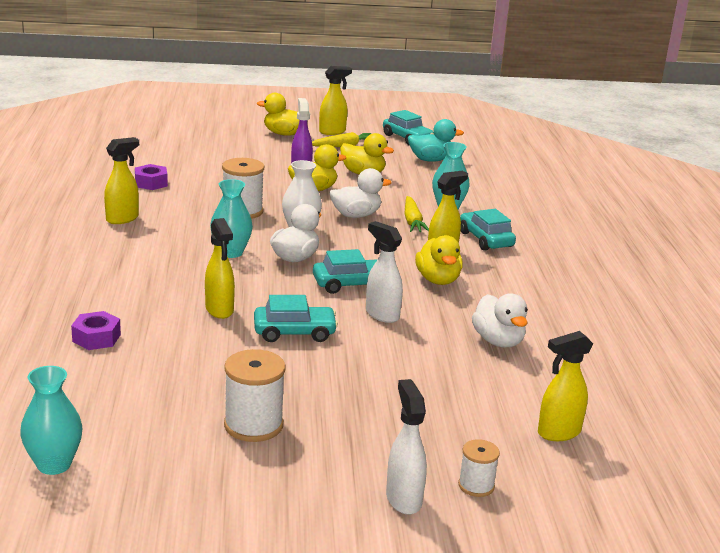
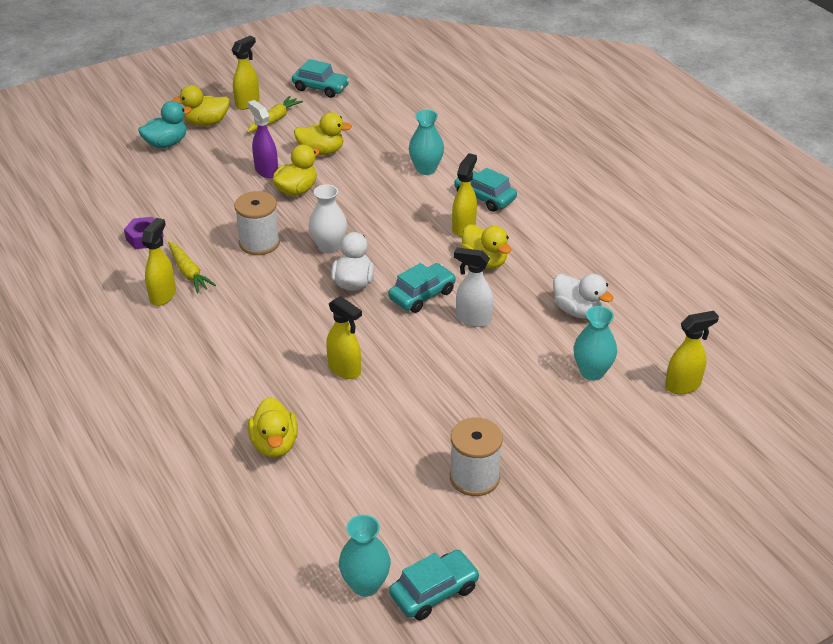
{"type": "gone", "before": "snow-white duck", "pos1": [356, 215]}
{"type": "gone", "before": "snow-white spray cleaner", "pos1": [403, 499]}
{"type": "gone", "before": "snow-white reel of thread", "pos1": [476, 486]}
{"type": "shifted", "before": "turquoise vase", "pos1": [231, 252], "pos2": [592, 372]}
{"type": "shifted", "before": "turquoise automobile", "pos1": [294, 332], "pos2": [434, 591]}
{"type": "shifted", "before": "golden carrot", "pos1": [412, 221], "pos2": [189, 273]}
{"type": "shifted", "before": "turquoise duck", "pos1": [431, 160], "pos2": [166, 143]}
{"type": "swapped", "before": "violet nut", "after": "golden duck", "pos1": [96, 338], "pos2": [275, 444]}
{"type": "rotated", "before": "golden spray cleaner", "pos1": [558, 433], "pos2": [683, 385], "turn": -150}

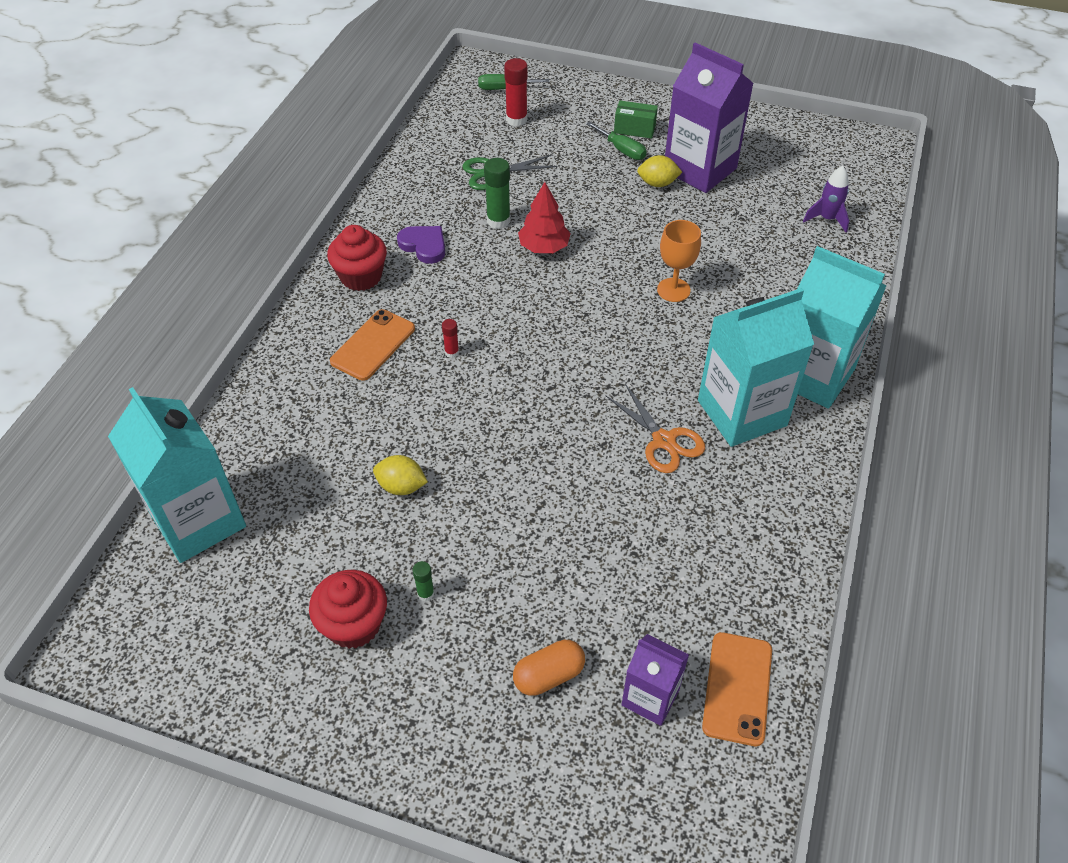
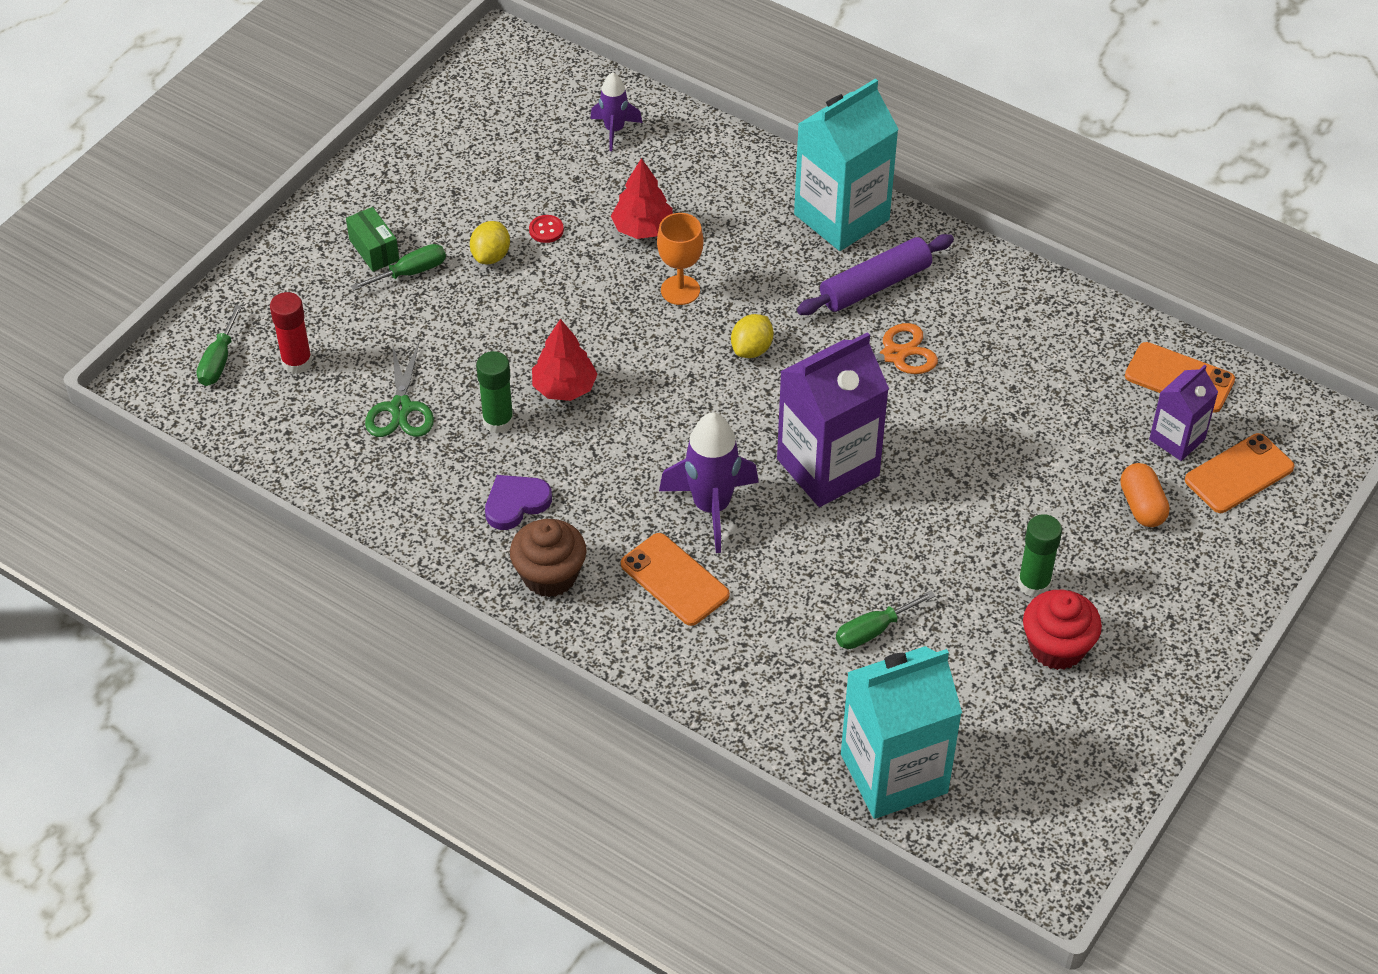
{"type": "new", "after": "red shirt button", "pos2": [546, 230]}
{"type": "new", "after": "red fir tree", "pos2": [643, 228]}
{"type": "new", "after": "emerald hand screwdriver", "pos2": [873, 631]}
{"type": "new", "after": "orange-coloured smartphone", "pos2": [1239, 474]}
{"type": "shifted", "before": "golden toy lemon", "pos1": [401, 486], "pos2": [751, 349]}
{"type": "shifted", "before": "violet juice carton", "pos1": [700, 169], "pos2": [828, 467]}
{"type": "swapped", "before": "red stick of glue", "after": "violet rocket", "pos1": [452, 352], "pos2": [711, 507]}
{"type": "swapped", "before": "turquoise juice carton", "after": "violet dough roller", "pos1": [742, 413], "pos2": [875, 285]}
{"type": "repainted", "before": "red muffin", "after": "dark brown muffin", "pos1": [361, 277], "pos2": [550, 576]}
{"type": "rotated", "before": "emerald parcel", "pos1": [634, 129], "pos2": [374, 250], "turn": -60}
{"type": "scaled", "before": "emerald stick of glue", "pos1": [425, 593], "pos2": [1034, 584], "scale": 1.85}

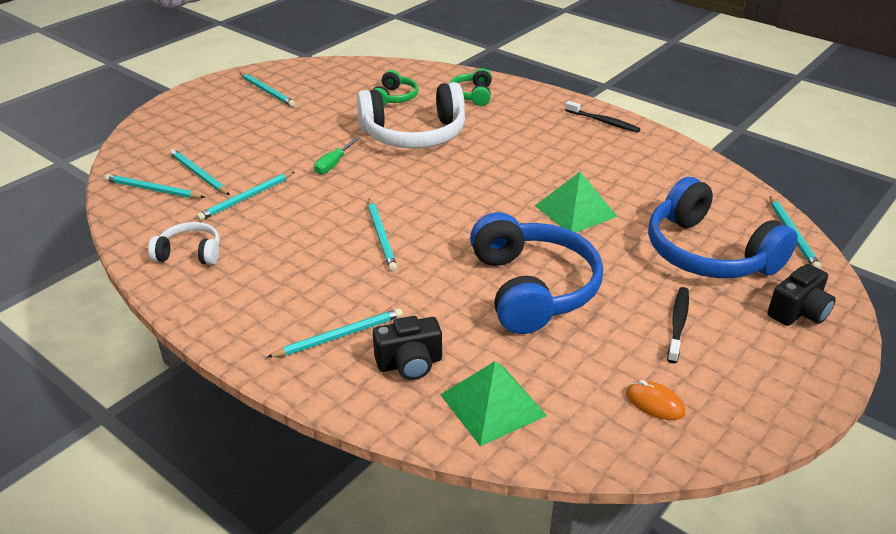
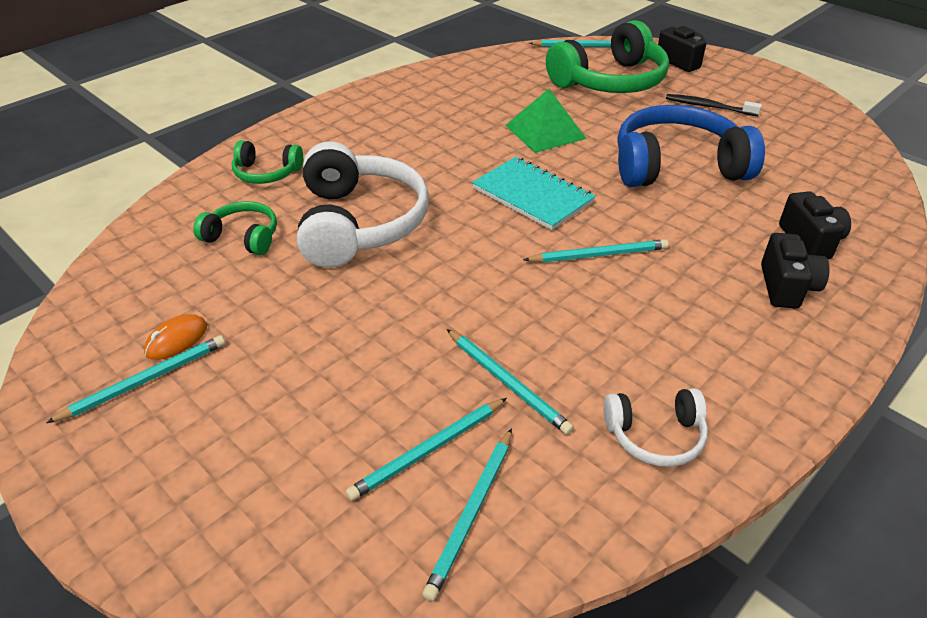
{"type": "gone", "before": "emerald hand screwdriver", "pos1": [333, 164]}
{"type": "gone", "before": "emerald pyramid", "pos1": [492, 405]}
{"type": "gone", "before": "jet-black dental brush", "pos1": [603, 122]}
{"type": "new", "after": "turquoise notebook", "pos2": [532, 195]}
{"type": "shifted", "before": "orange-coloured PC mouse", "pos1": [654, 403], "pos2": [177, 340]}
{"type": "swapped", "before": "turquoise pencil", "after": "jet-black camera", "pos1": [339, 336], "pos2": [786, 287]}
{"type": "repainted", "before": "cobalt headphones", "after": "emerald headphones", "pos1": [708, 253], "pos2": [610, 81]}
{"type": "rotated", "before": "snow-white headphones", "pos1": [190, 253], "pos2": [655, 435], "turn": -105}

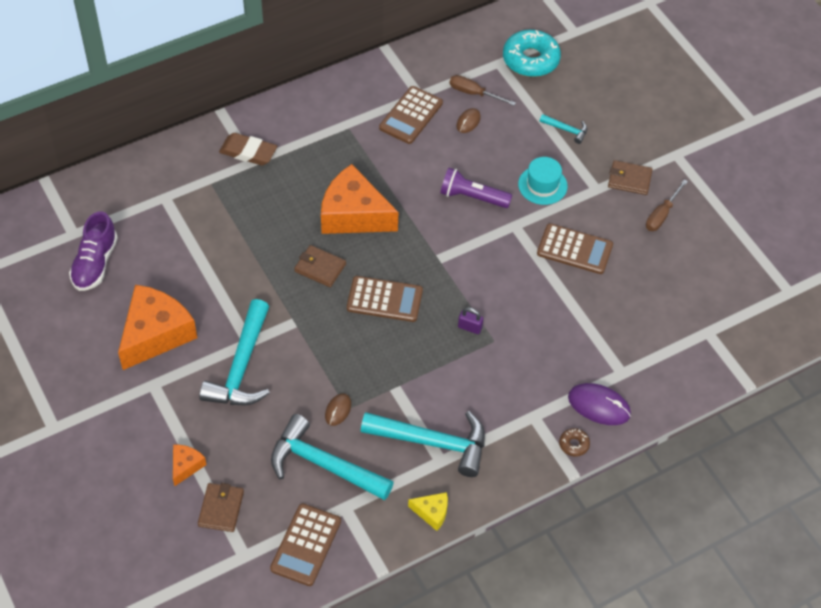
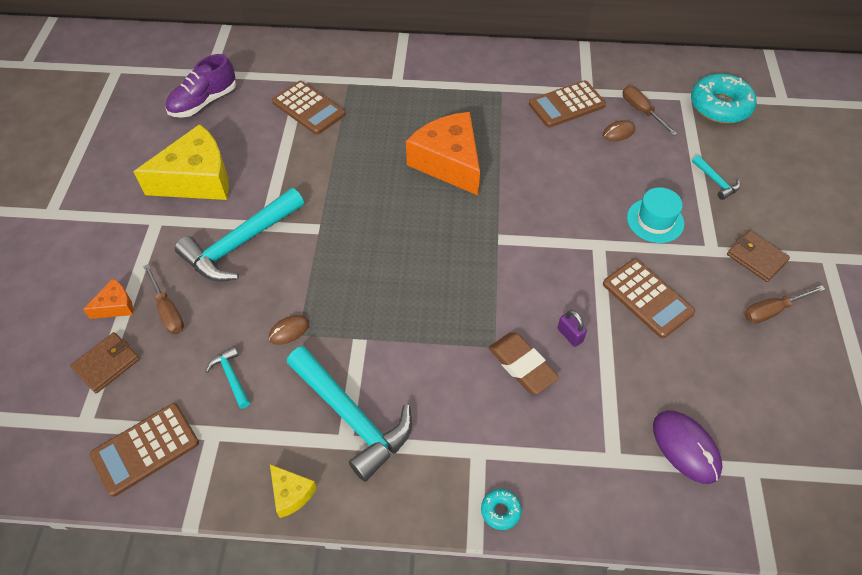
{"type": "gone", "before": "dark brown wallet", "pos1": [320, 268]}
{"type": "gone", "before": "violet pocket torch", "pos1": [472, 197]}
{"type": "new", "after": "dark brown hand screwdriver", "pos2": [168, 310]}
{"type": "shifted", "before": "dark brown eraser", "pos1": [248, 152], "pos2": [522, 365]}
{"type": "shifted", "before": "dark brown pocket calculator", "pos1": [384, 299], "pos2": [308, 108]}
{"type": "shifted", "before": "violet padlock", "pos1": [470, 327], "pos2": [570, 335]}
{"type": "shifted", "before": "violet PC mouse", "pos1": [599, 406], "pos2": [685, 447]}
{"type": "repainted", "before": "orange-coloured cheese wedge", "after": "golden cheese wedge", "pos1": [155, 334], "pos2": [197, 179]}
{"type": "repainted", "before": "dark brown donut", "after": "turquoise donut", "pos1": [574, 444], "pos2": [500, 511]}
{"type": "scaled", "before": "turquoise hammer", "pos1": [324, 465], "pos2": [231, 377], "scale": 0.45}

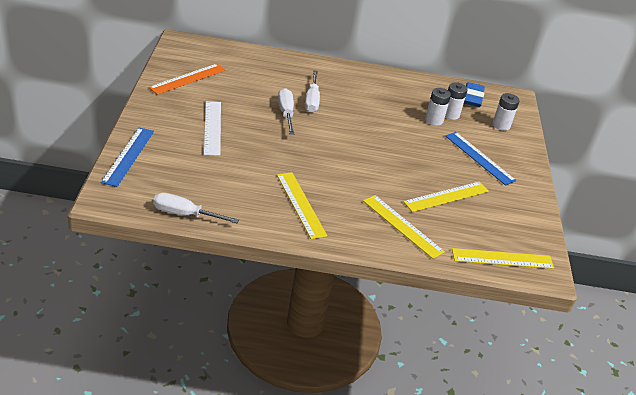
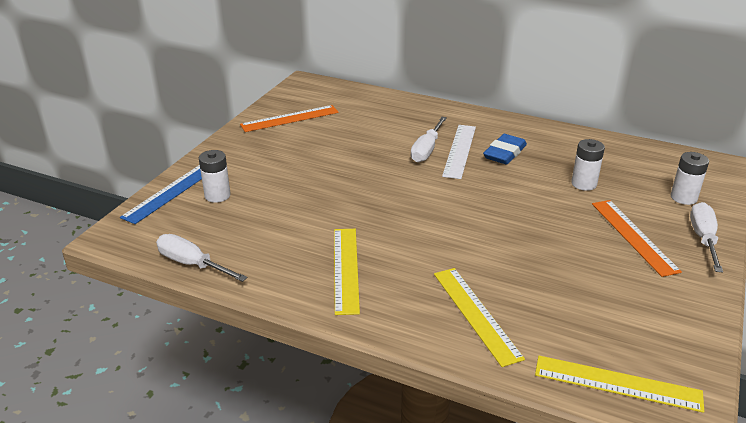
{"type": "gone", "before": "golden measuring stick", "pos1": [446, 196]}
{"type": "shifted", "before": "snow-white measuring stick", "pos1": [212, 127], "pos2": [459, 150]}
{"type": "shifted", "before": "snow-white hand screwdriver", "pos1": [286, 113], "pos2": [703, 238]}
{"type": "shifted", "before": "snow-white AA battery", "pos1": [450, 114], "pos2": [217, 195]}
{"type": "shifted", "before": "cobalt eraser", "pos1": [472, 98], "pos2": [504, 153]}
{"type": "repainted", "before": "cobalt measuring stick", "after": "orange-coloured measuring stick", "pos1": [479, 158], "pos2": [634, 236]}

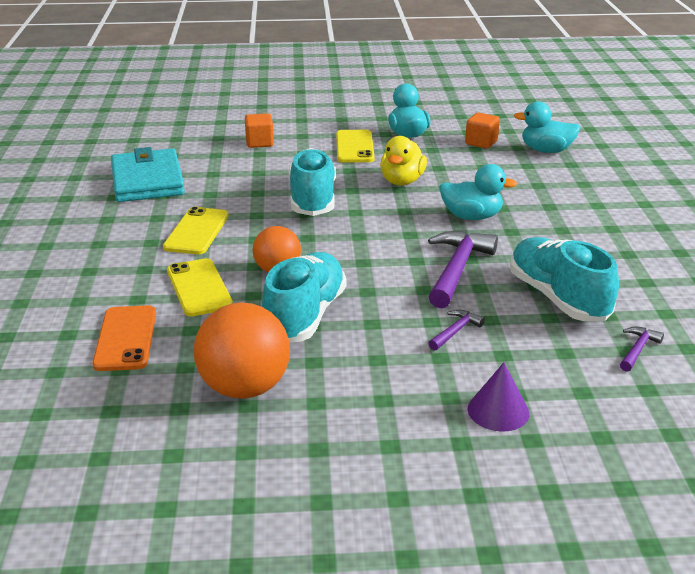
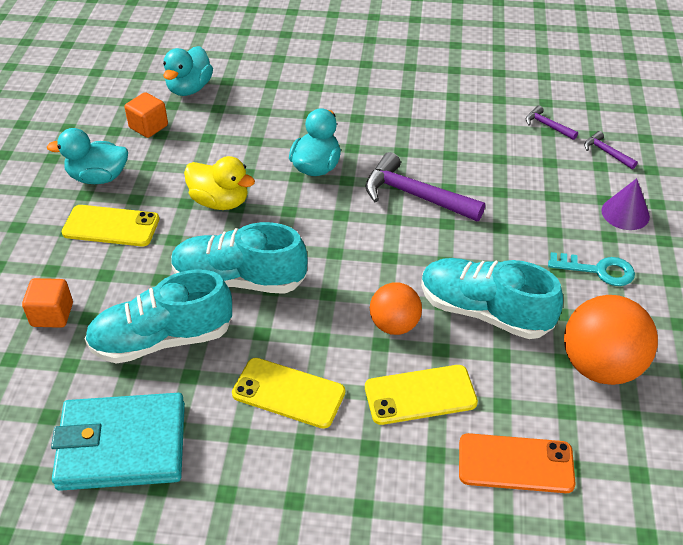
{"type": "new", "after": "turquoise latchkey", "pos2": [598, 270]}
{"type": "shifted", "before": "violet hammer", "pos1": [455, 331], "pos2": [606, 152]}
{"type": "shifted", "before": "turquoise sneaker", "pos1": [558, 298], "pos2": [162, 339]}

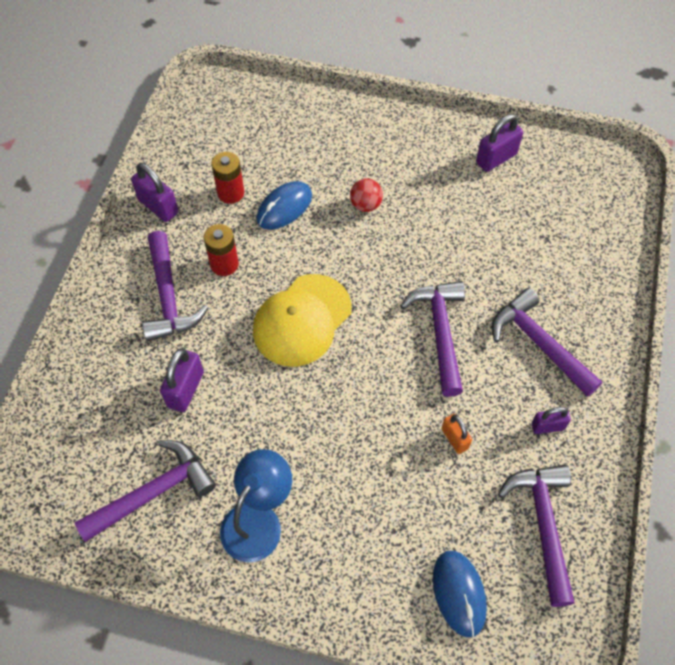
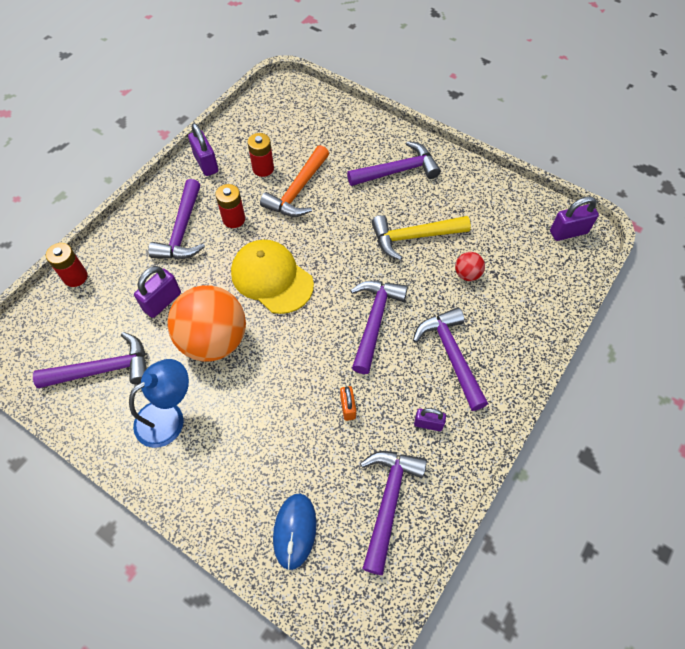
{"type": "new", "after": "red AA battery", "pos2": [75, 277]}
{"type": "new", "after": "orange-coloured sphere", "pos2": [214, 340]}
{"type": "new", "after": "violet hammer", "pos2": [397, 171]}
{"type": "new", "after": "golden hammer", "pos2": [414, 237]}
{"type": "shifted", "before": "red sphere", "pos1": [366, 205], "pos2": [467, 274]}
{"type": "shifted", "before": "violet padlock", "pos1": [496, 158], "pos2": [568, 232]}
{"type": "swapped", "before": "cobalt PC mouse", "after": "orange-coloured hammer", "pos1": [284, 207], "pos2": [298, 190]}
{"type": "rotated", "before": "golden peaked cap", "pos1": [302, 320], "pos2": [271, 278], "turn": 75}

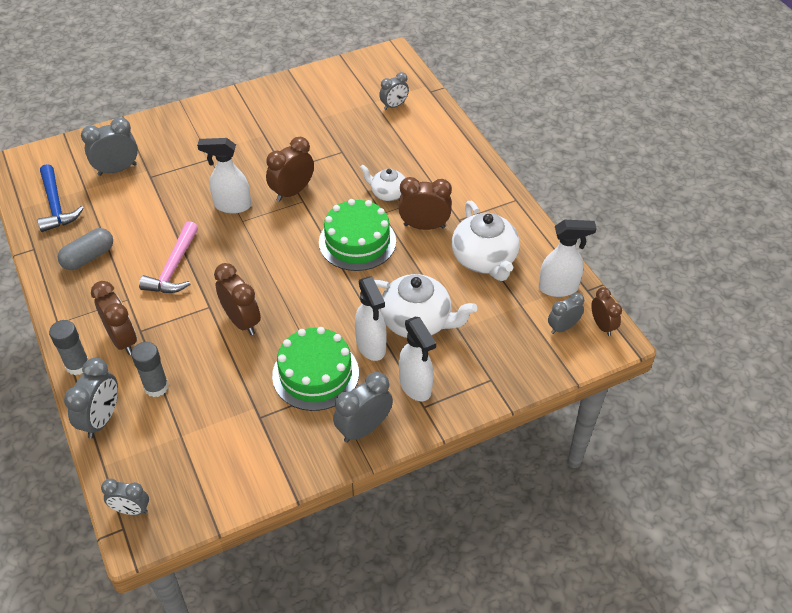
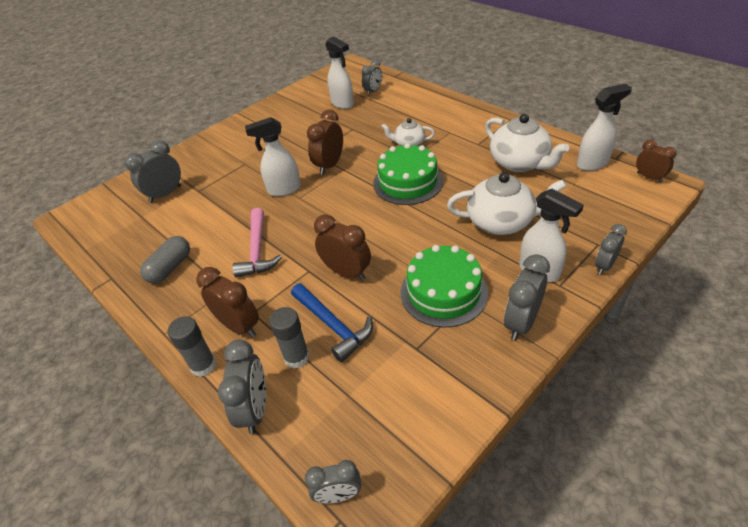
{"type": "gone", "before": "dark brown alarm clock", "pos1": [424, 226]}
{"type": "shifted", "before": "cobalt hammer", "pos1": [56, 206], "pos2": [333, 326]}
{"type": "shifted", "before": "snow-white spray cleaner", "pos1": [371, 346], "pos2": [342, 104]}
{"type": "shifted", "before": "gray alarm clock", "pos1": [563, 327], "pos2": [604, 266]}

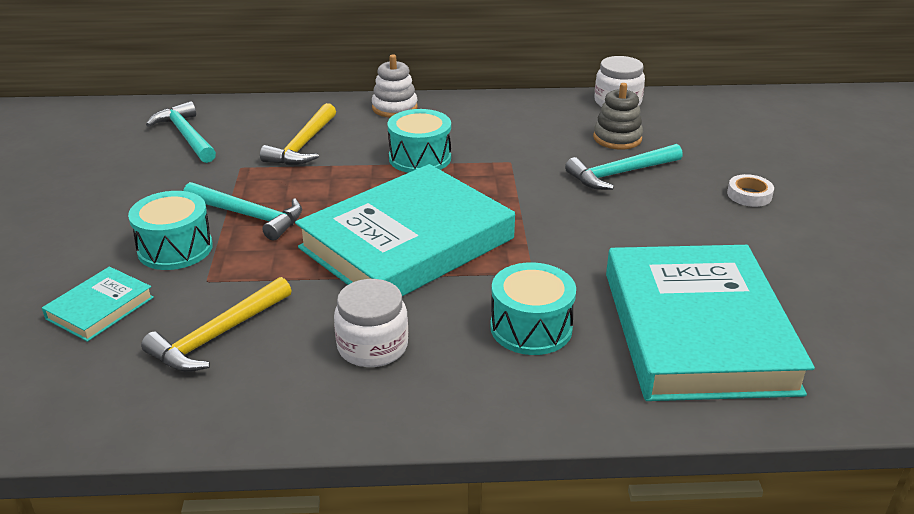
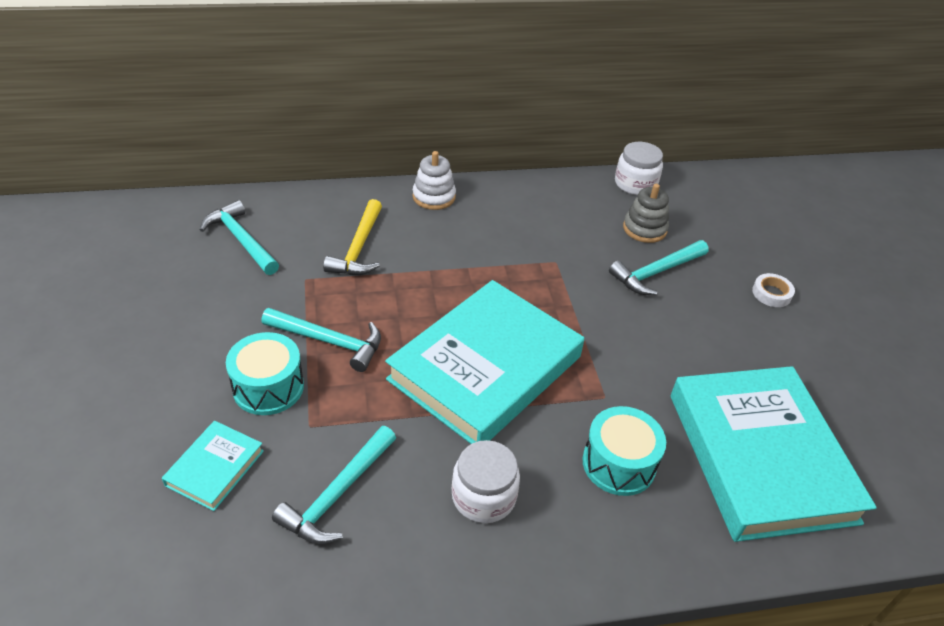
{"type": "gone", "before": "turquoise toy drum", "pos1": [420, 158]}
{"type": "repainted", "before": "golden hammer", "after": "turquoise hammer", "pos1": [217, 336], "pos2": [337, 494]}

